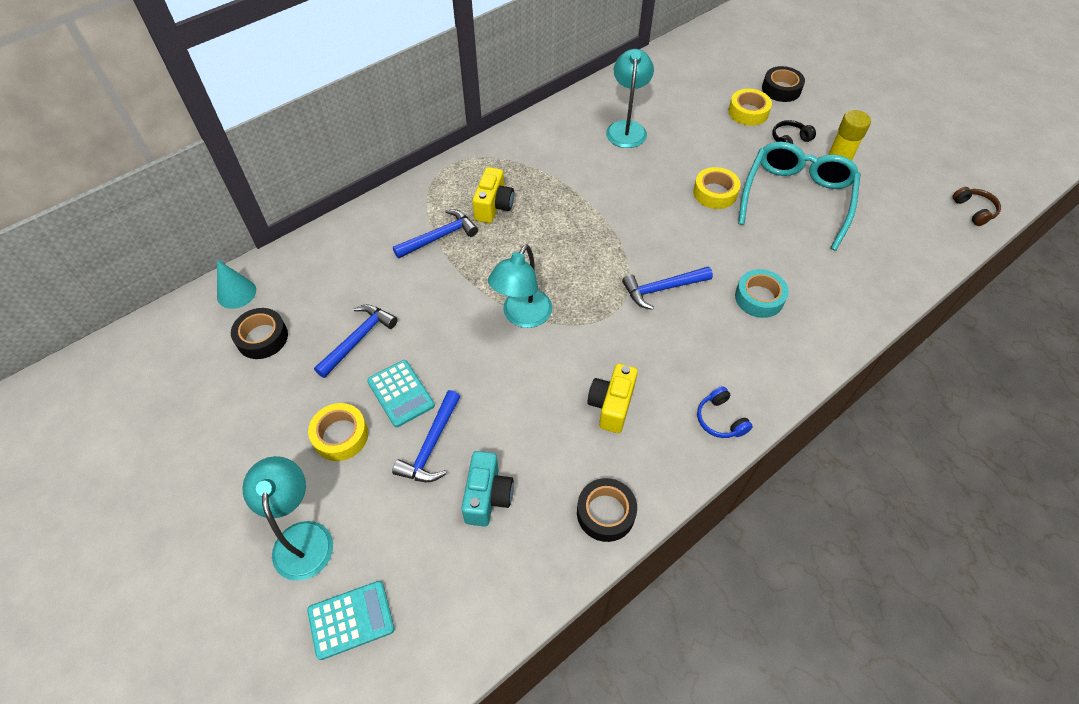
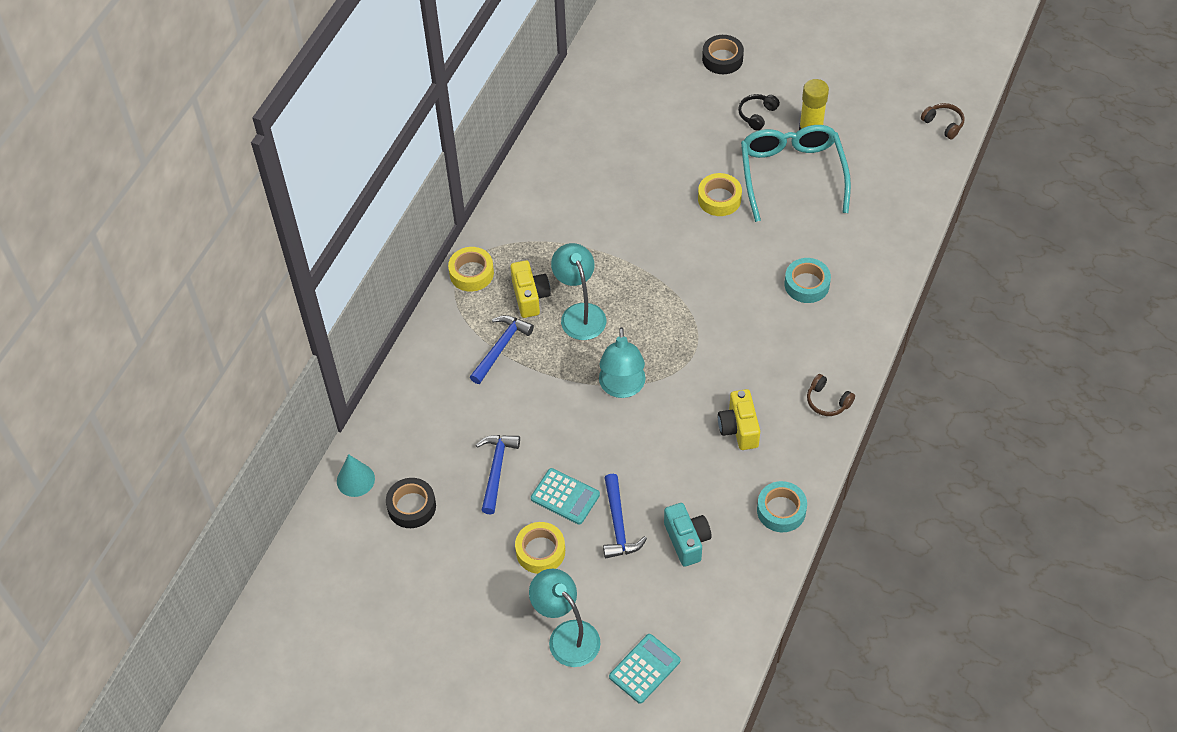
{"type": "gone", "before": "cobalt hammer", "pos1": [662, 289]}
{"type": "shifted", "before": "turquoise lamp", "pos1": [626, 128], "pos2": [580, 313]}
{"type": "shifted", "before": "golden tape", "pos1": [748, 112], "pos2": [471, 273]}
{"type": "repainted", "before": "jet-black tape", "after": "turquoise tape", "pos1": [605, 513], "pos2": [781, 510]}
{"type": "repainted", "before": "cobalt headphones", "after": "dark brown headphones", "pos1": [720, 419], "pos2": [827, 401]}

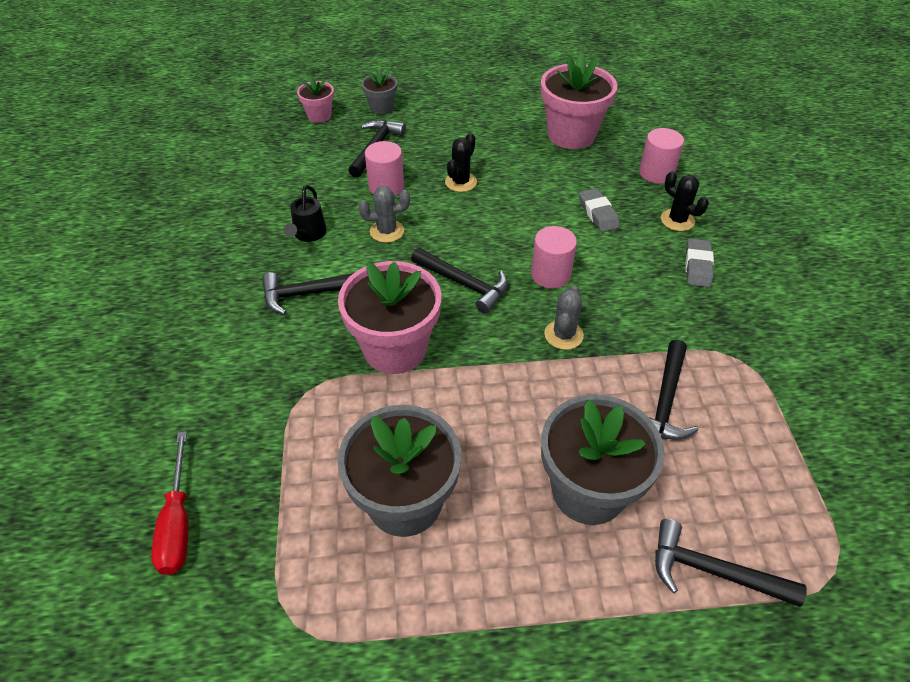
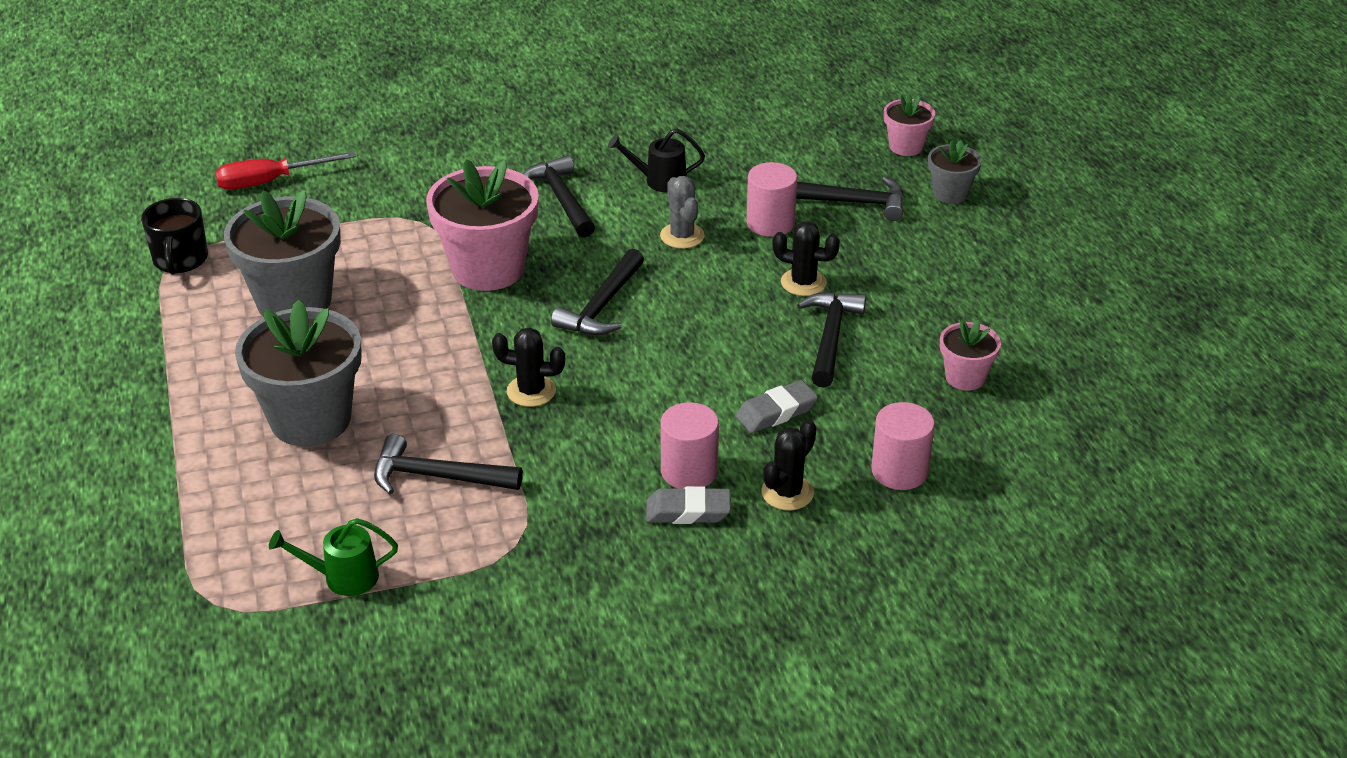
{"type": "new", "after": "jet-black coffee mug", "pos2": [180, 260]}
{"type": "new", "after": "emerald watering pot", "pos2": [342, 577]}
{"type": "shifted", "before": "rosy solid cylinder", "pos1": [550, 274], "pos2": [689, 471]}
{"type": "shifted", "before": "jet-black hammer", "pos1": [712, 571], "pos2": [830, 337]}
{"type": "repainted", "before": "gray cactus", "after": "jet-black cactus", "pos1": [563, 335], "pos2": [531, 391]}
{"type": "scaled", "before": "rosy plant pot", "pos1": [571, 135], "pos2": [965, 377], "scale": 0.51}

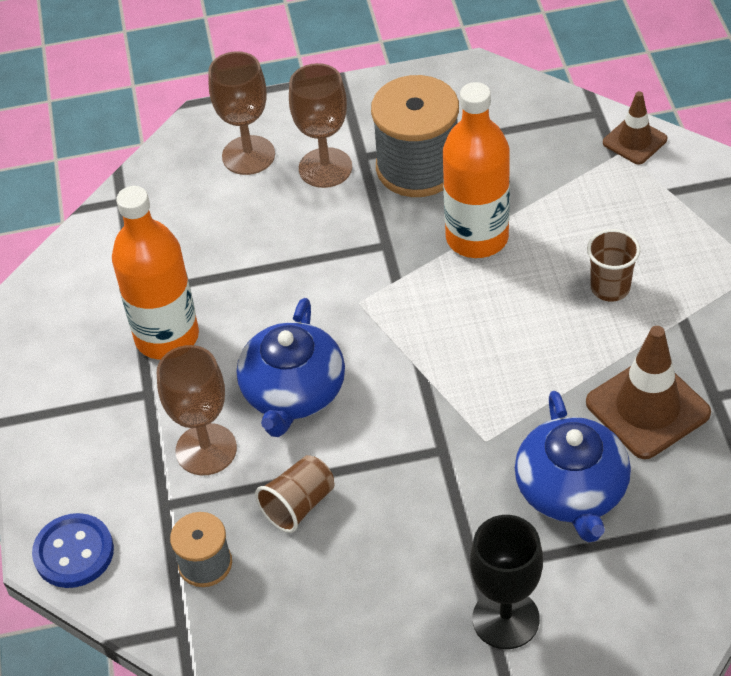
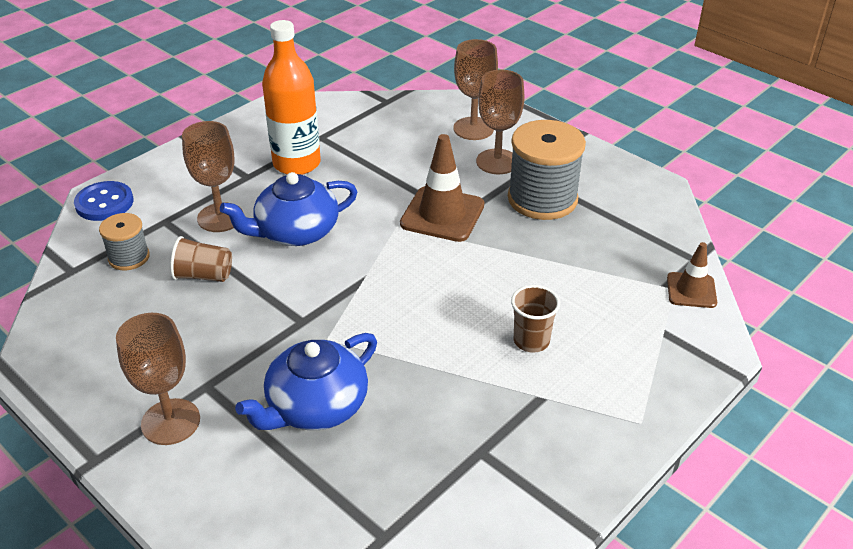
{"type": "gone", "before": "orange-coloured drink bottle", "pos1": [477, 237]}
{"type": "shifted", "before": "dark brown road cone", "pos1": [647, 408], "pos2": [442, 214]}
{"type": "repainted", "before": "jet-black chalice", "after": "dark brown chalice", "pos1": [505, 619], "pos2": [170, 422]}

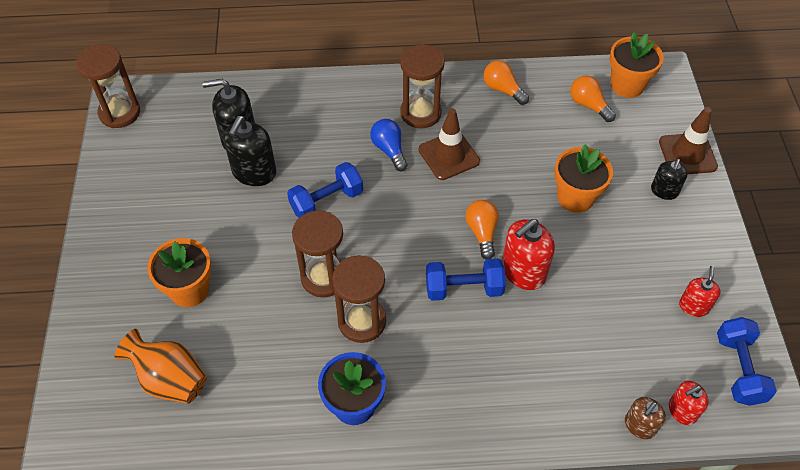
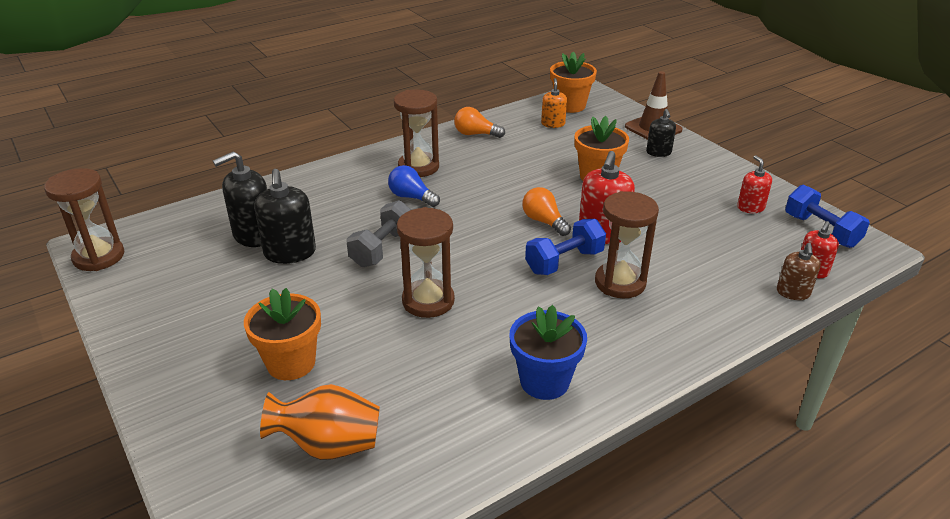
{"type": "gone", "before": "dark brown road cone", "pos1": [449, 155]}
{"type": "shifted", "before": "dark brown sandglass", "pos1": [362, 321], "pos2": [620, 283]}
{"type": "swapped", "before": "orange-coloured lightbulb", "after": "orange-coloured soap dispenser", "pos1": [588, 105], "pos2": [553, 124]}
{"type": "repainted", "before": "cobalt hand weight", "after": "gray hand weight", "pos1": [327, 201], "pos2": [382, 248]}

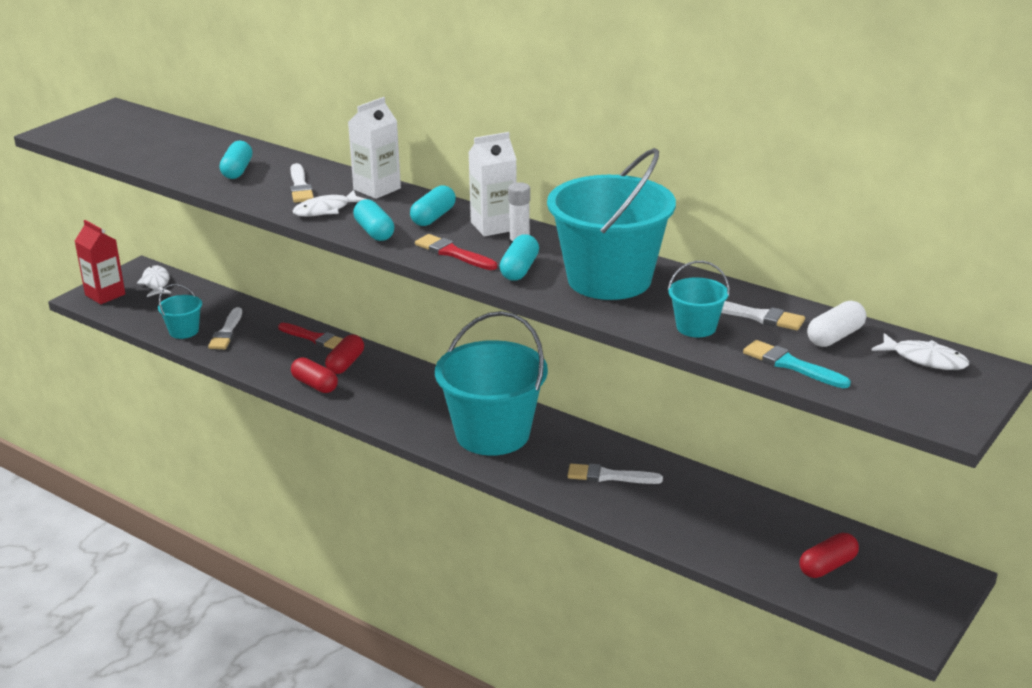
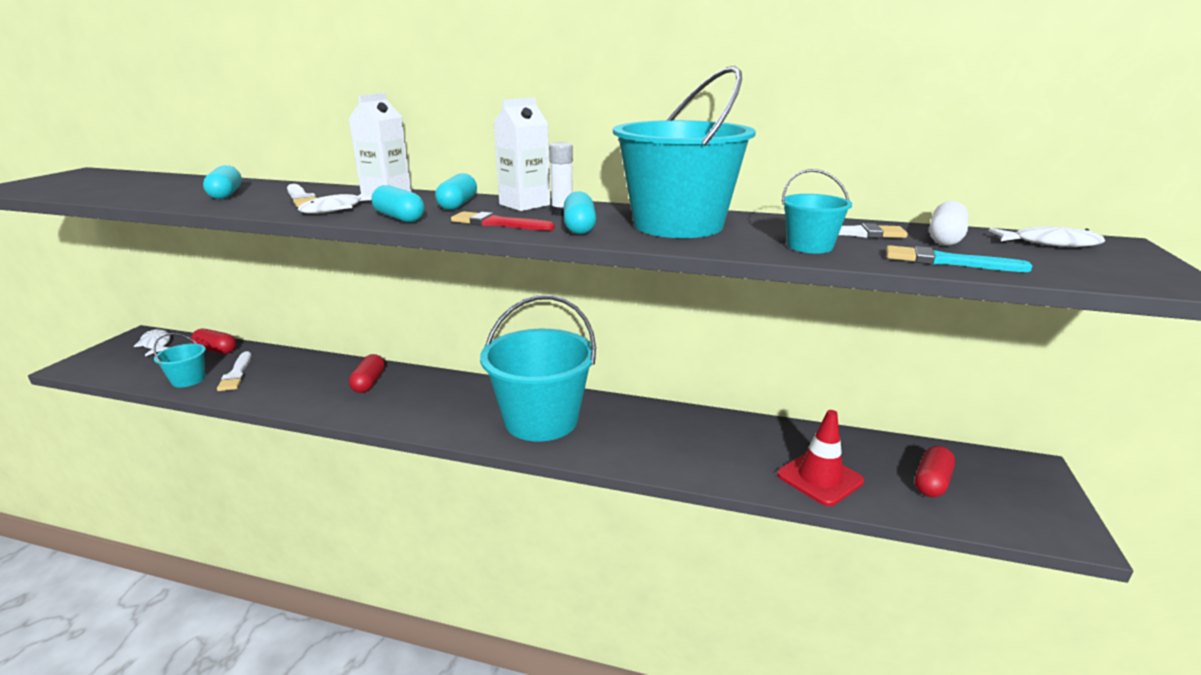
{"type": "gone", "before": "red juice carton", "pos1": [105, 295]}
{"type": "gone", "before": "red paintbrush", "pos1": [314, 338]}
{"type": "gone", "before": "snow-white paintbrush", "pos1": [609, 476]}
{"type": "new", "after": "red road cone", "pos2": [820, 478]}
{"type": "shifted", "before": "red pill shape", "pos1": [315, 385], "pos2": [216, 350]}

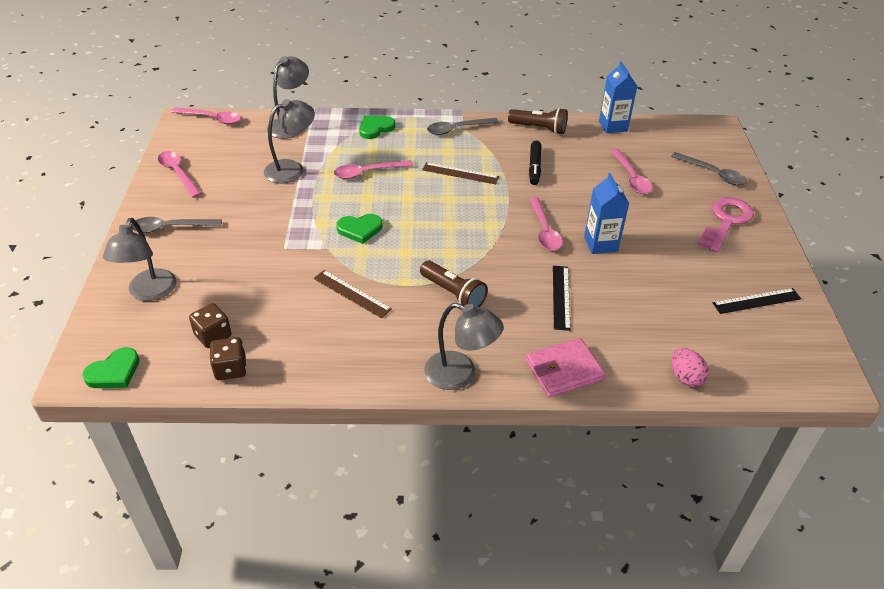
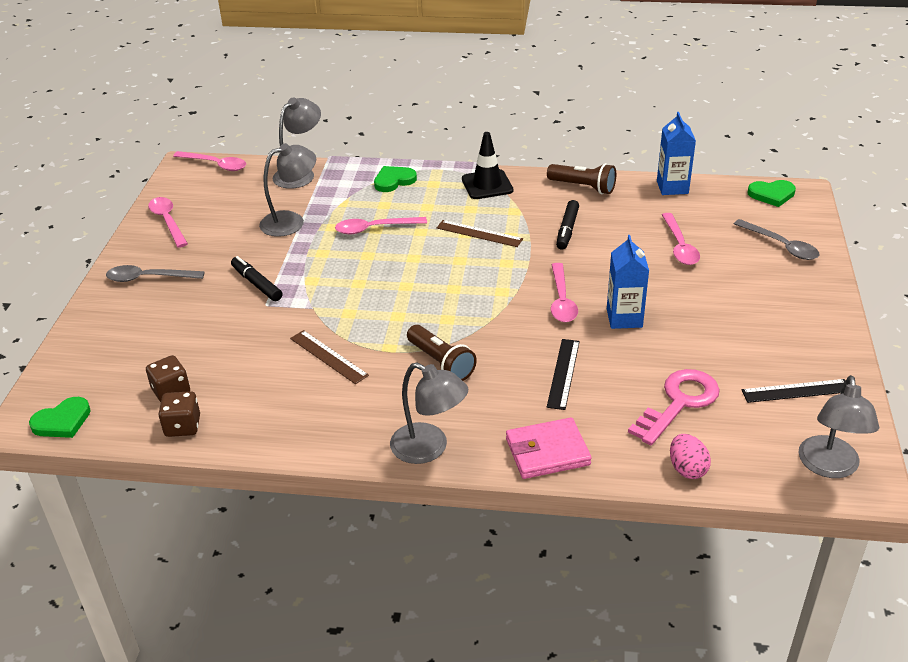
{"type": "new", "after": "jet-black marker", "pos2": [256, 284]}
{"type": "shifted", "before": "gray lamp", "pos1": [149, 292], "pos2": [829, 467]}
{"type": "shifted", "before": "emerald love heart", "pos1": [360, 229], "pos2": [771, 194]}
{"type": "shifted", "before": "rosy latchkey", "pos1": [726, 221], "pos2": [679, 403]}
{"type": "swapped", "before": "gray spoon", "after": "jet-black road cone", "pos1": [457, 129], "pos2": [487, 185]}

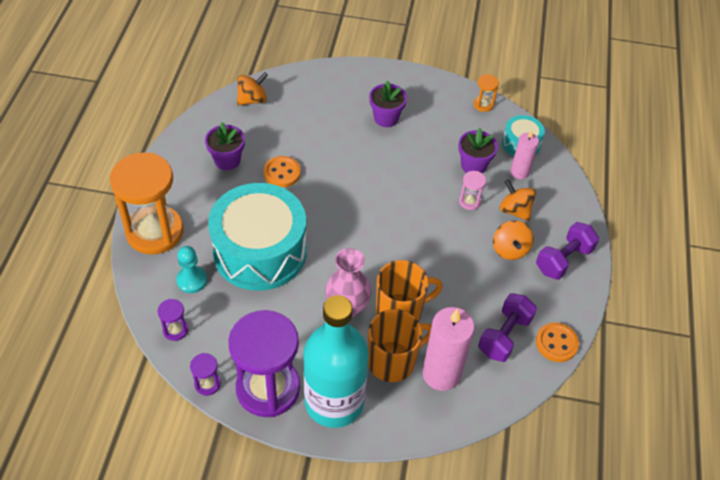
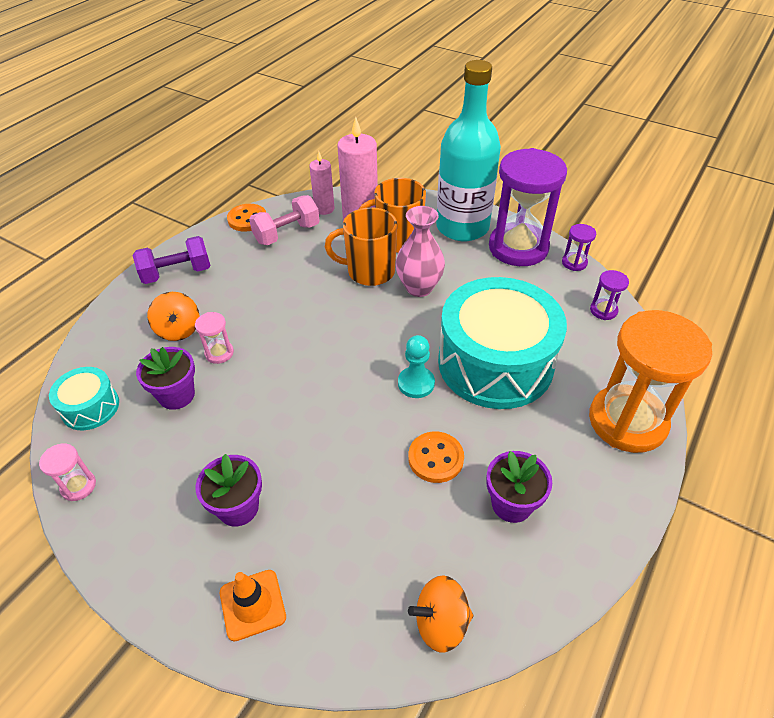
{"type": "gone", "before": "orange-coloured toy top", "pos1": [510, 249]}
{"type": "new", "after": "orange-coloured road cone", "pos2": [252, 604]}
{"type": "shifted", "before": "turquoise pawn", "pos1": [192, 280], "pos2": [416, 383]}
{"type": "shifted", "before": "rosy pillar candle", "pos1": [519, 172], "pos2": [324, 209]}
{"type": "repainted", "before": "orange-coloured sandglass", "after": "rosy sandglass", "pos1": [483, 104], "pos2": [78, 486]}
{"type": "repainted", "before": "violet hand weight", "after": "rosy hand weight", "pos1": [504, 336], "pos2": [287, 234]}

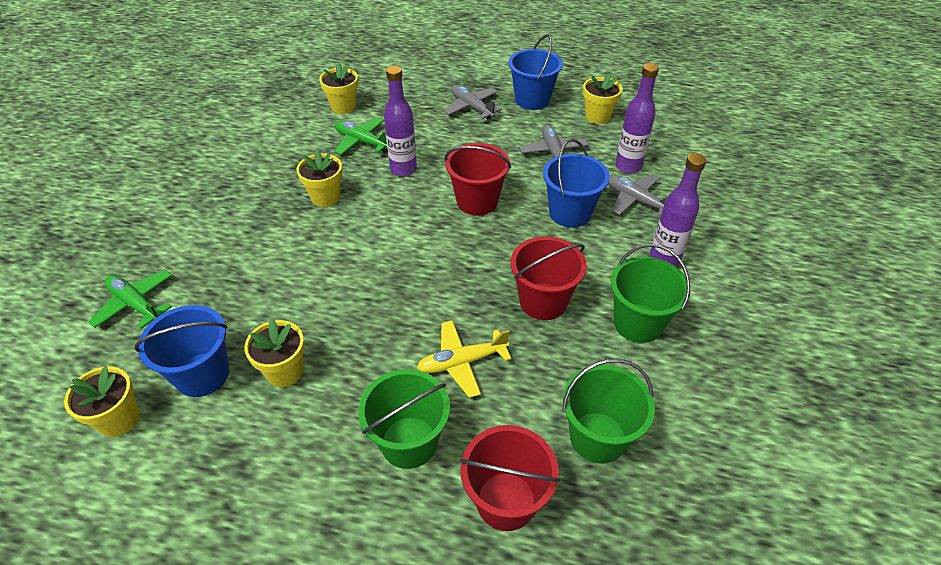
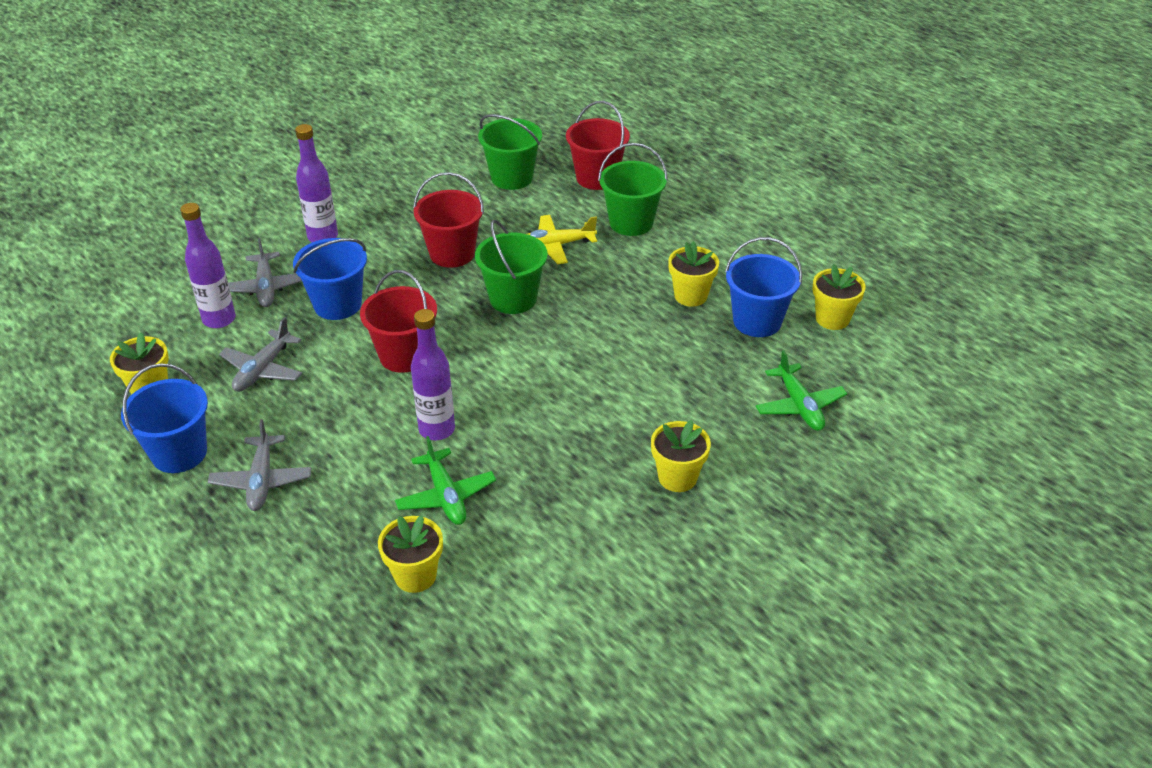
{"type": "shifted", "before": "golden plant pot", "pos1": [325, 197], "pos2": [677, 477]}
{"type": "shifted", "before": "emerald bucket", "pos1": [638, 323], "pos2": [513, 299]}
{"type": "rotated", "before": "golden plane", "pos1": [462, 362], "pos2": [555, 245], "turn": 150}

